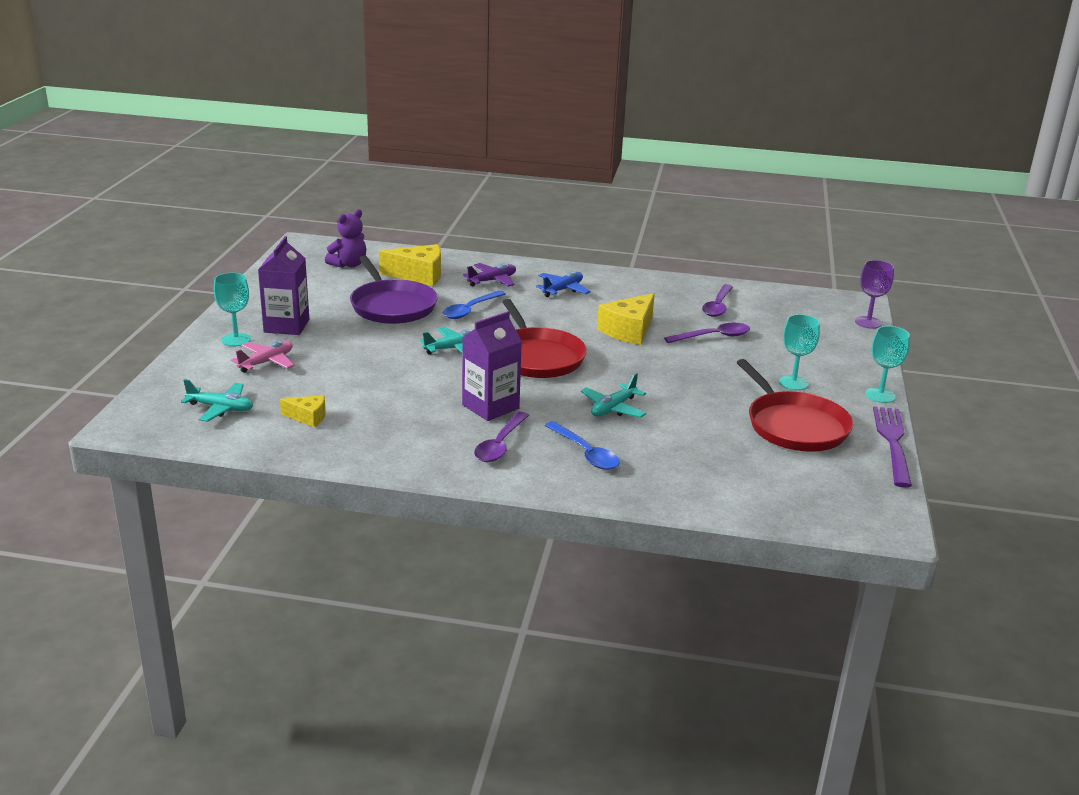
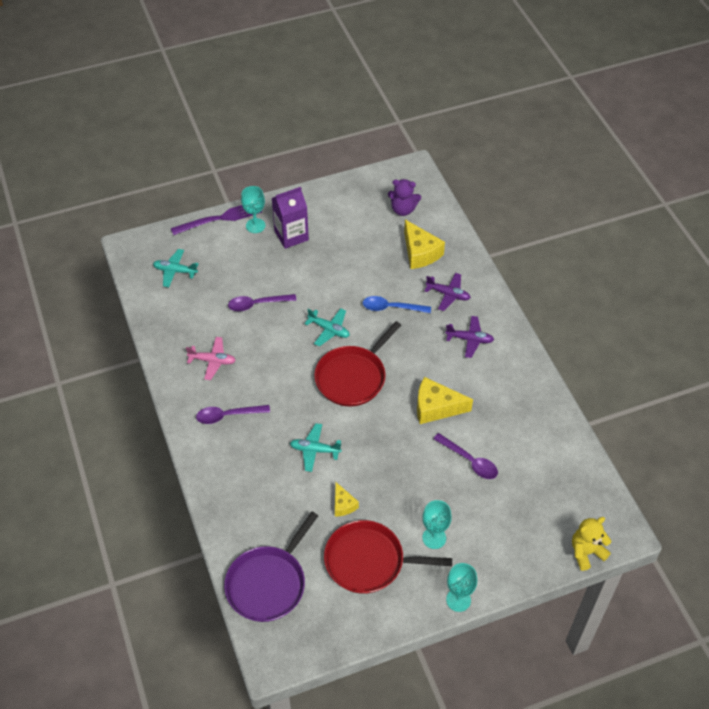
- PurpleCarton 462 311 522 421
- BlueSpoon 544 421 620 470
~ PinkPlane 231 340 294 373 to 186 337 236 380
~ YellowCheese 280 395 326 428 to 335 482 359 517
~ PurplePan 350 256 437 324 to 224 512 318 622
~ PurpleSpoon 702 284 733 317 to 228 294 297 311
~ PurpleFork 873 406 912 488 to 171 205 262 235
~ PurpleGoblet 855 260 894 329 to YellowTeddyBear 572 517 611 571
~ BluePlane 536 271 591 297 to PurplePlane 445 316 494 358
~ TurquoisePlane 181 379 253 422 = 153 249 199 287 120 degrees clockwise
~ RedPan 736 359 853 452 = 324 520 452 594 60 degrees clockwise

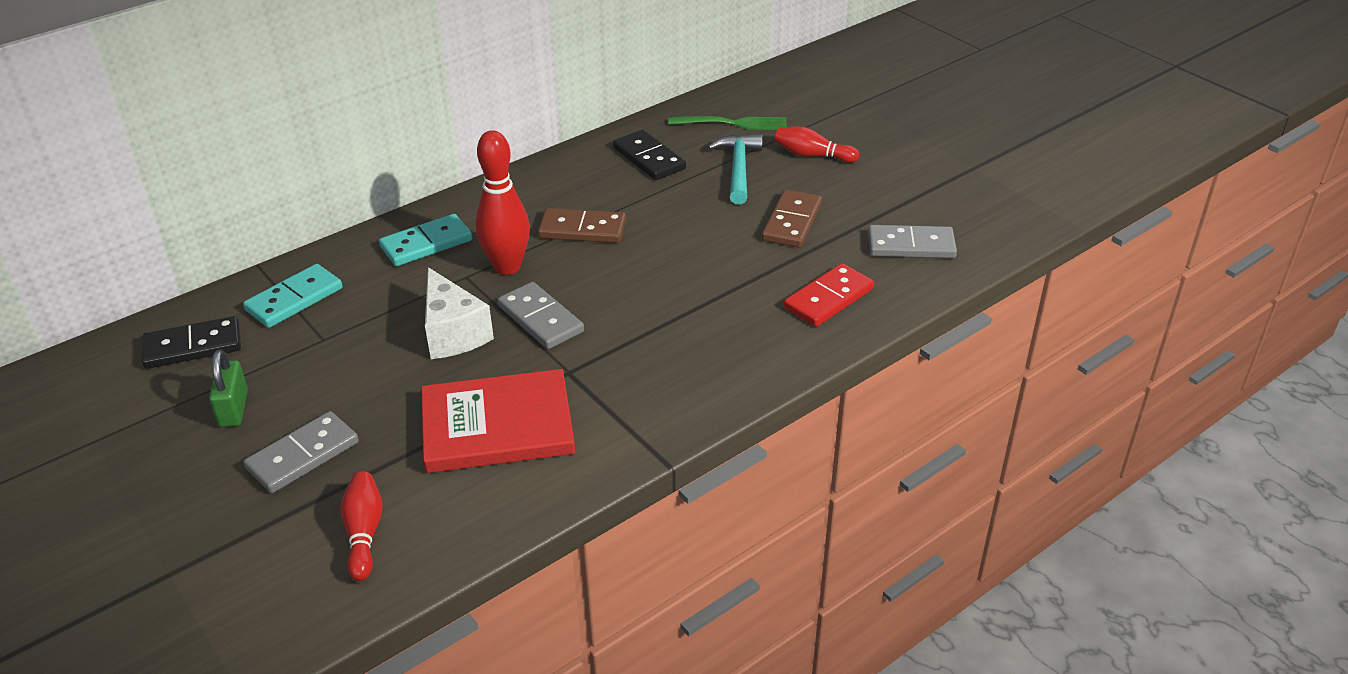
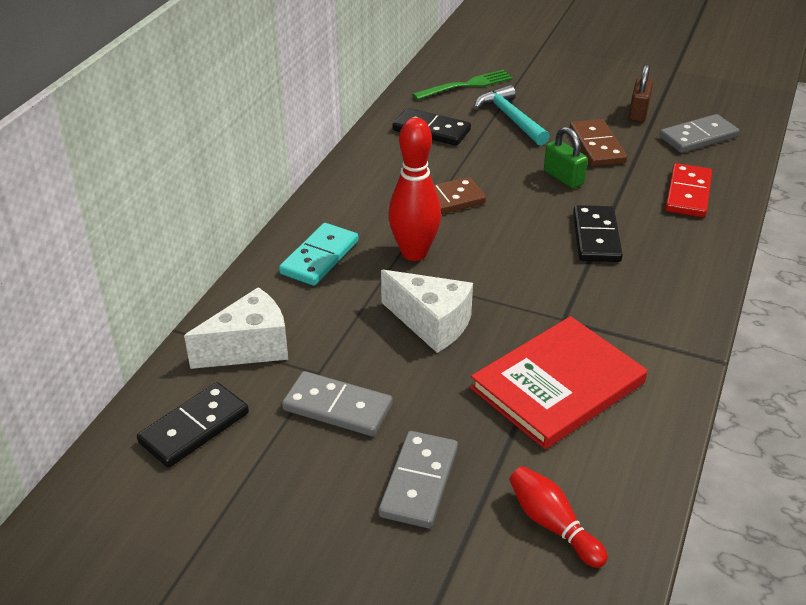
- RedBowlingPin 775 126 860 163
+ BlackDomino 573 205 623 262
+ BrownPadlock 629 64 653 122
~ GreenPadlock 209 349 248 427 to 544 127 588 189
~ GreyDomino 497 282 584 349 to 282 371 393 436
~ TurquoiseDomino 243 264 343 328 to WhiteCheese 184 287 288 369

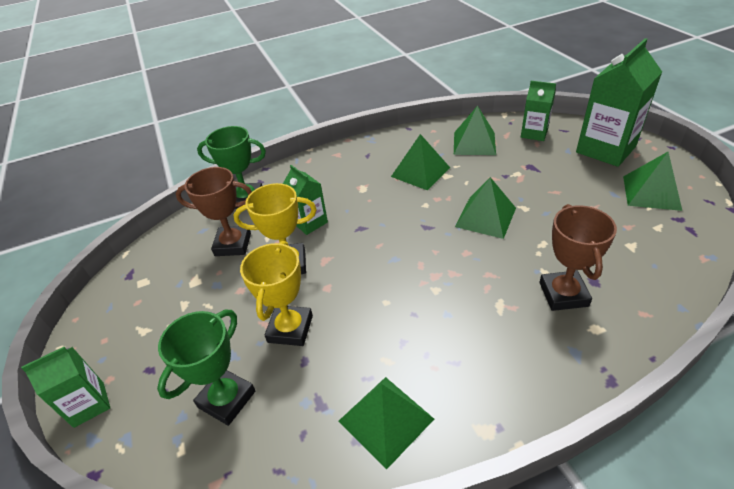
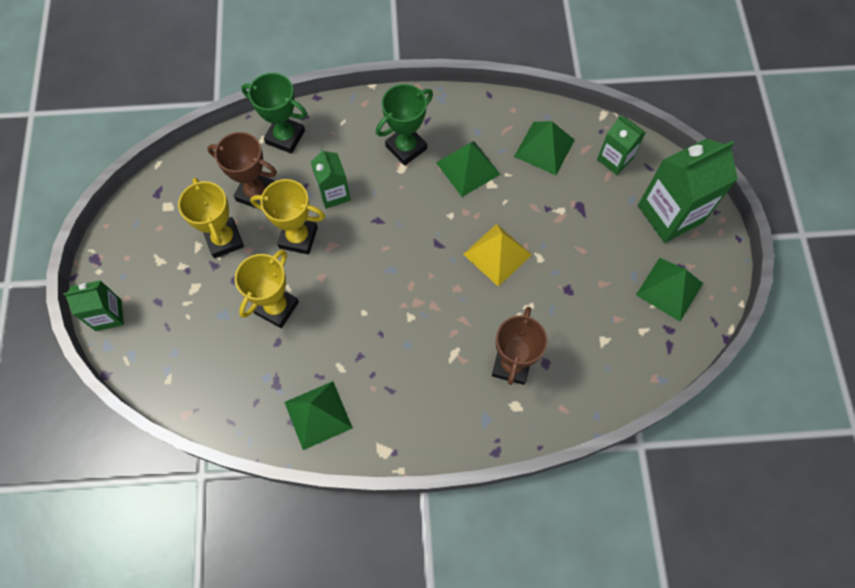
+ YellowTrophy 178 178 244 258
~ GreenTrophy 157 310 255 426 to 376 84 433 166
~ GreenPyramid 455 177 516 239 to YellowPyramid 463 224 532 287

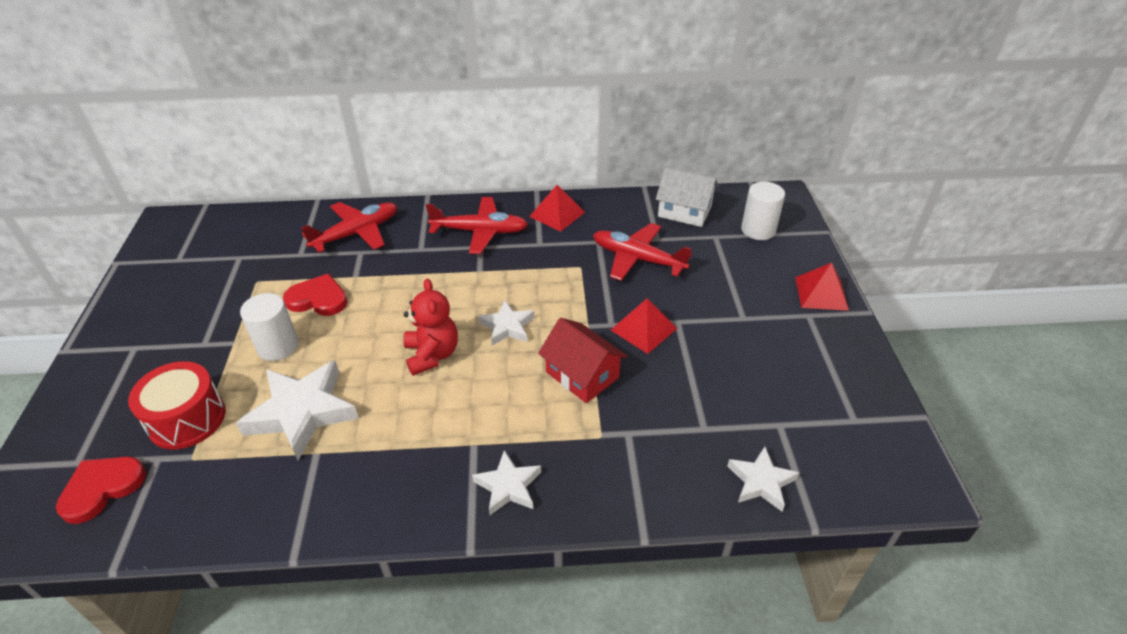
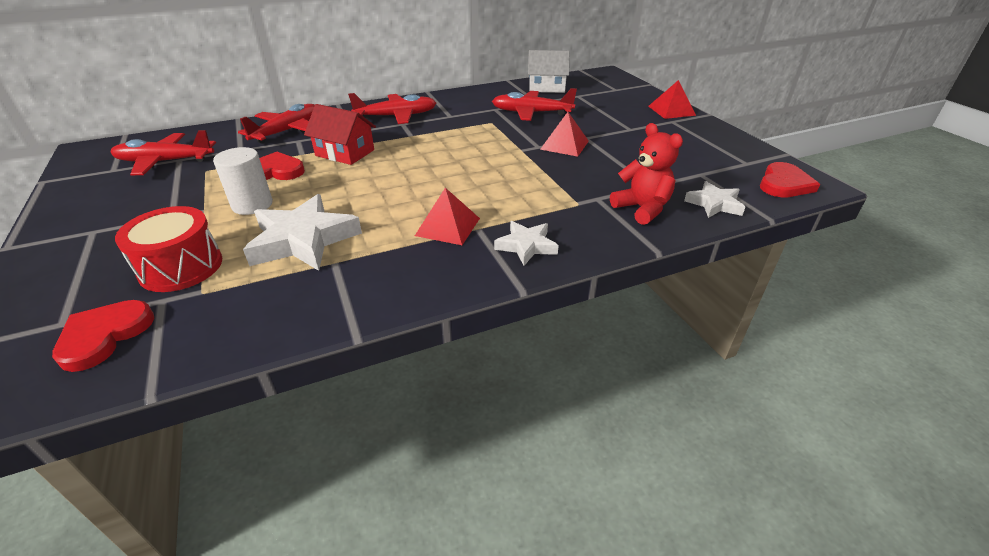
- WhiteStar 478 300 535 346
- WhiteCylinder 741 182 785 240
+ RedPlane 110 130 216 175
+ RedHeart 760 162 820 197
~ RedTeddyBear 403 279 458 376 to 610 123 683 225
~ RedPyramid 529 185 585 232 to 415 188 480 245
~ RedHouse 538 318 627 403 to 304 104 376 165

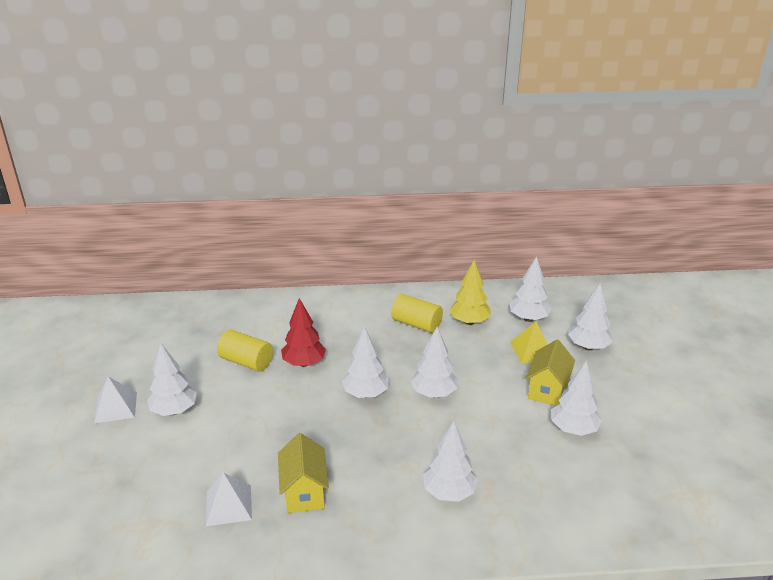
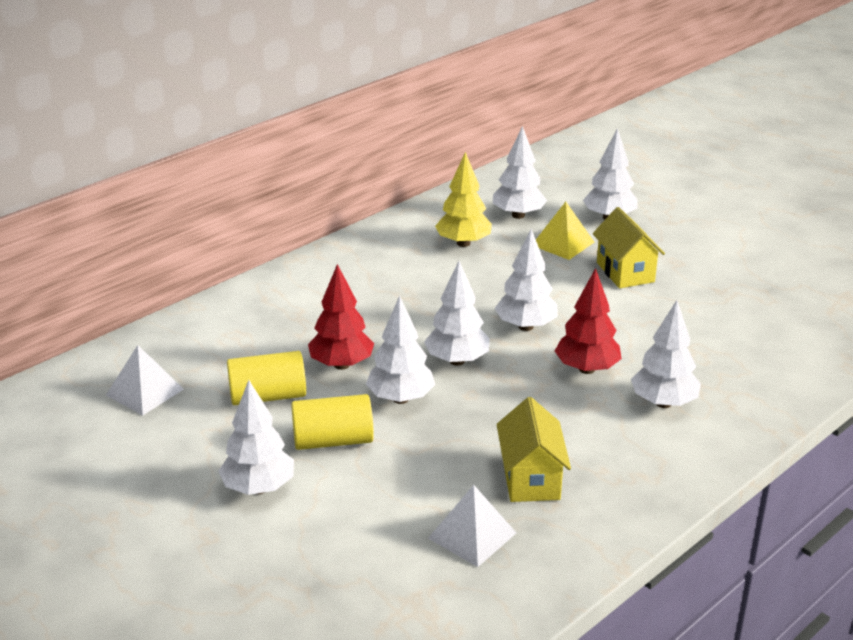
+ RedTree 555 268 622 374
~ WhitePyramid 94 376 137 423 to 106 345 184 415
~ YellowCylinder 391 294 443 333 to 291 394 374 450
~ WhiteTree 551 360 602 436 to 366 295 435 404
~ YellowHouse 278 433 329 513 = 497 397 571 502 45 degrees clockwise

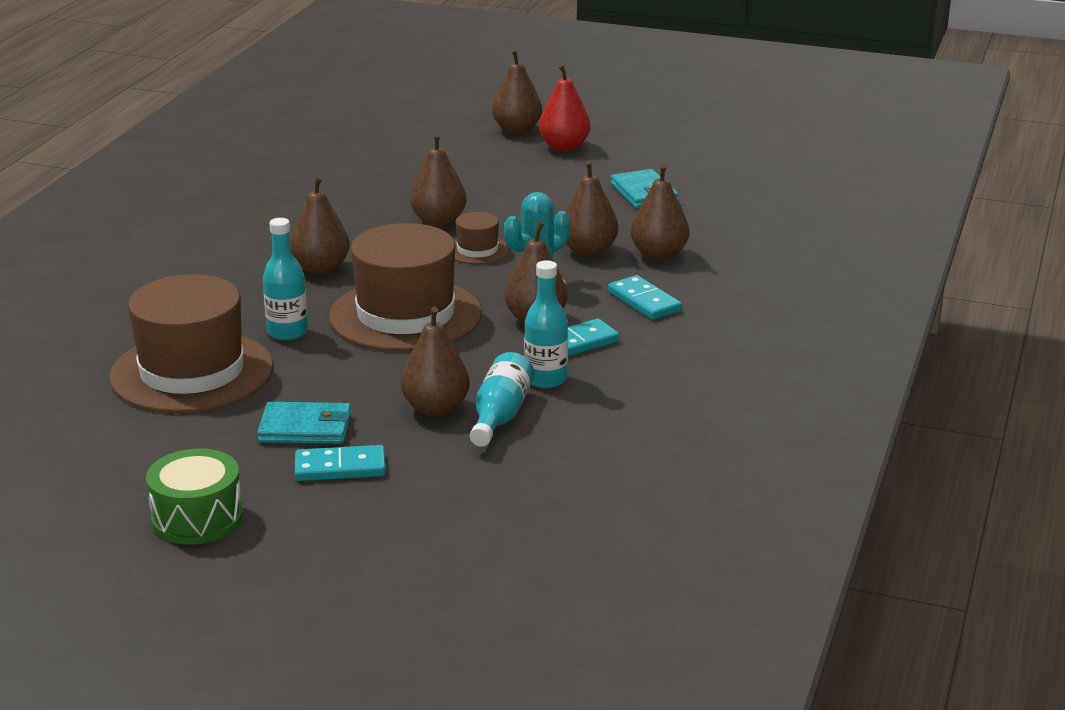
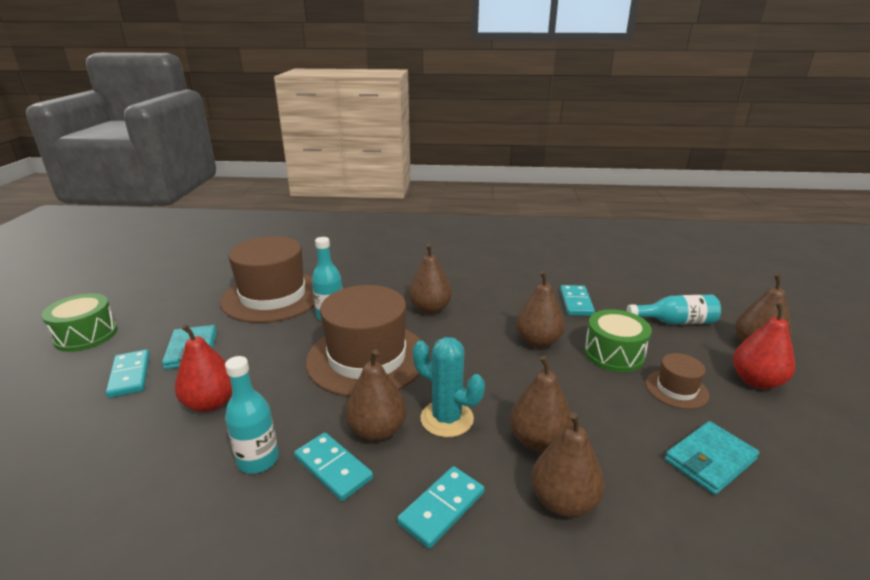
+ TurquoiseDomino 560 285 595 316
+ GreenDrum 584 309 652 372
~ BrownHat 454 212 510 264 to 646 353 709 409
~ TurquoiseBottle 470 352 534 447 to 627 295 721 325
~ BrownPear 401 307 470 417 to RedPear 175 324 232 412

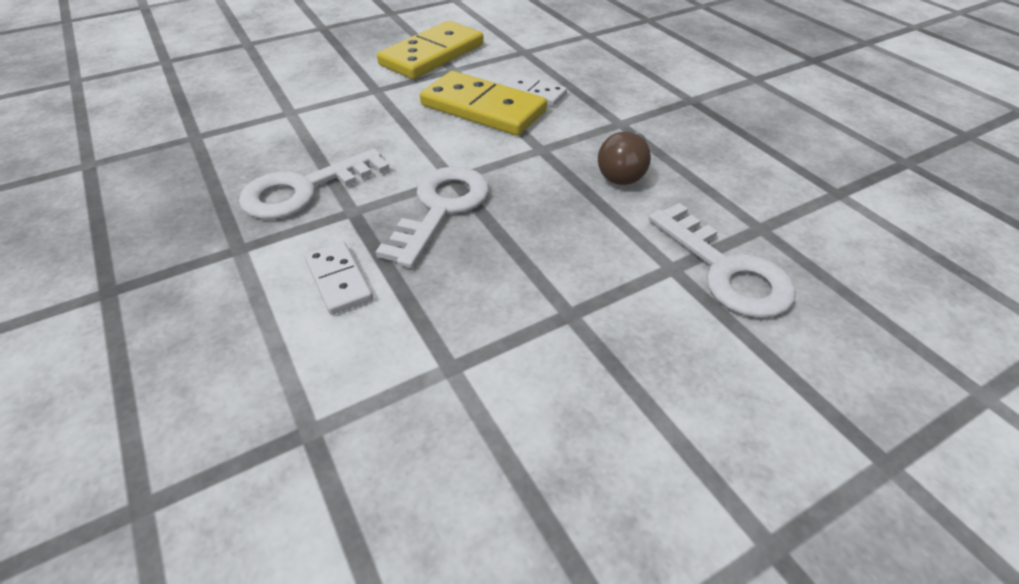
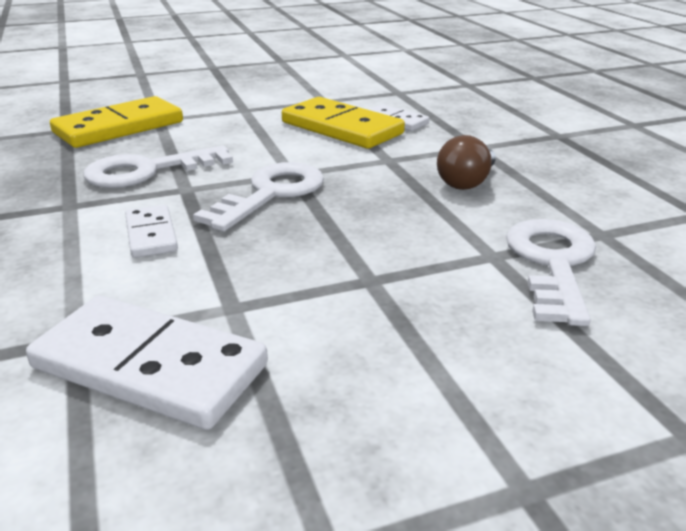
+ WhiteDomino 26 295 268 430
~ YellowDomino 377 21 484 79 to 50 96 183 148
~ WhiteKey 648 203 796 318 = 506 219 596 326 150 degrees counterclockwise

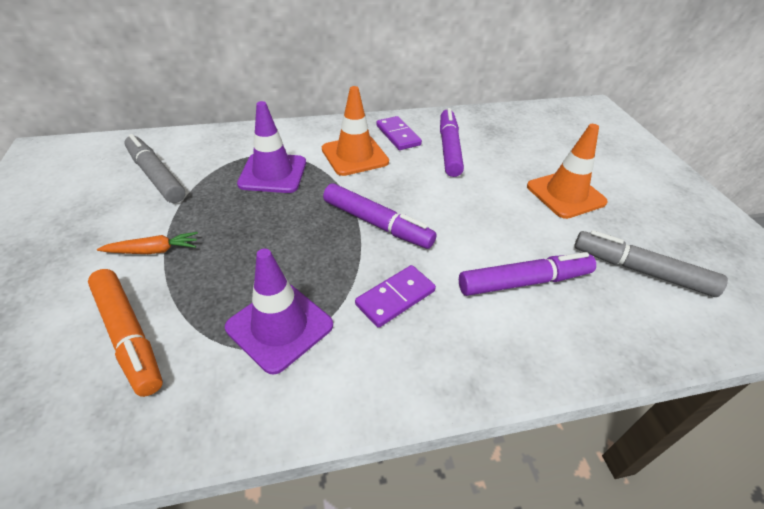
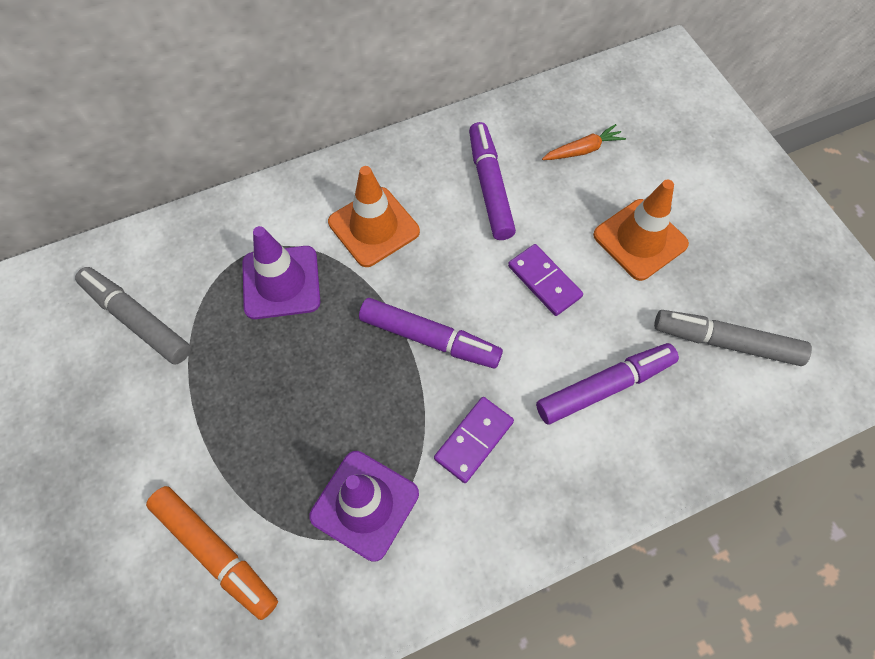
~ OrangeCarrot 97 232 198 254 to 542 124 626 160
~ PurpleDomino 376 116 422 150 to 508 244 583 316

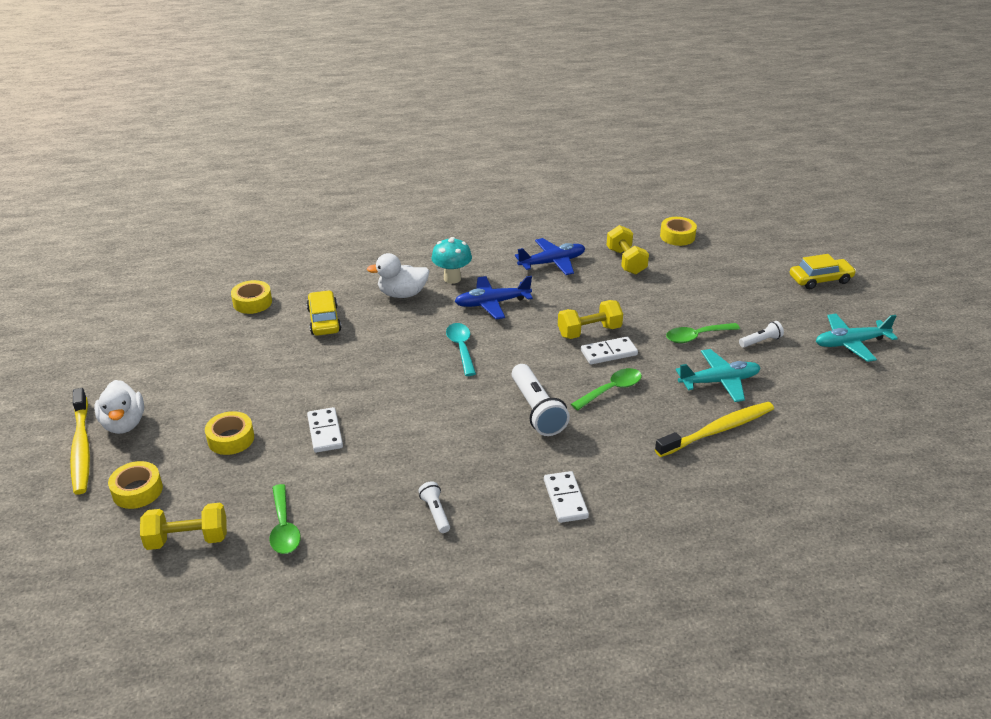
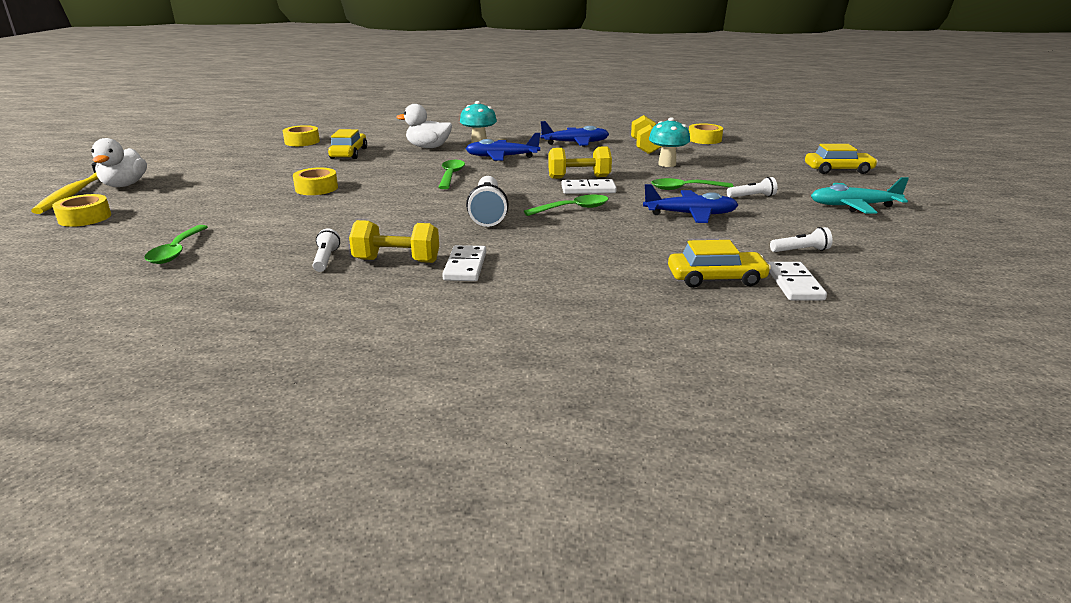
- YellowToothbrush 655 402 774 457
+ TurquoiseMushroom 649 117 690 167
+ YellowCar 668 240 771 288
+ WhiteFlashlight 770 227 833 252
~ YellowDumbbell 140 503 227 550 to 349 220 439 263
~ YellowTape 205 411 254 455 to 293 168 338 195
~ WhiteDomino 307 407 343 453 to 768 262 827 301
~ TurquoiseSpoon 446 323 476 376 to GreenSpoon 438 160 465 189
~ TurquoisePlane 676 349 761 402 to BluePlane 643 184 738 223

